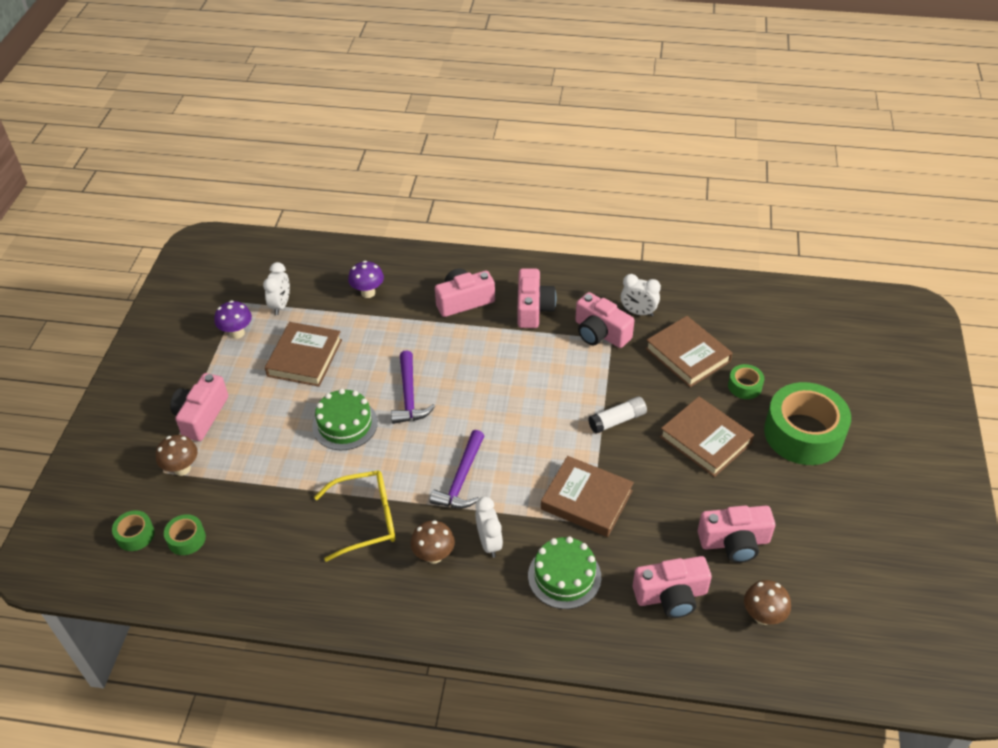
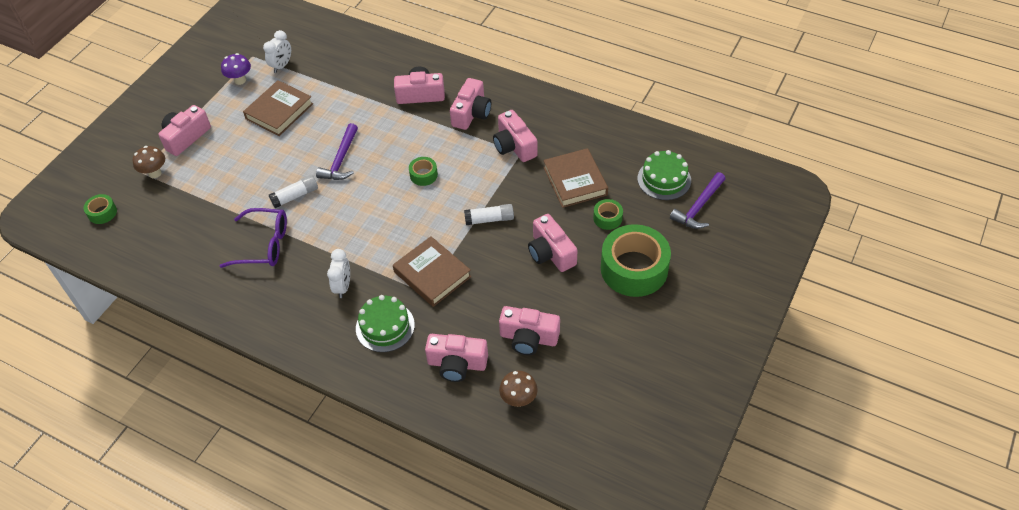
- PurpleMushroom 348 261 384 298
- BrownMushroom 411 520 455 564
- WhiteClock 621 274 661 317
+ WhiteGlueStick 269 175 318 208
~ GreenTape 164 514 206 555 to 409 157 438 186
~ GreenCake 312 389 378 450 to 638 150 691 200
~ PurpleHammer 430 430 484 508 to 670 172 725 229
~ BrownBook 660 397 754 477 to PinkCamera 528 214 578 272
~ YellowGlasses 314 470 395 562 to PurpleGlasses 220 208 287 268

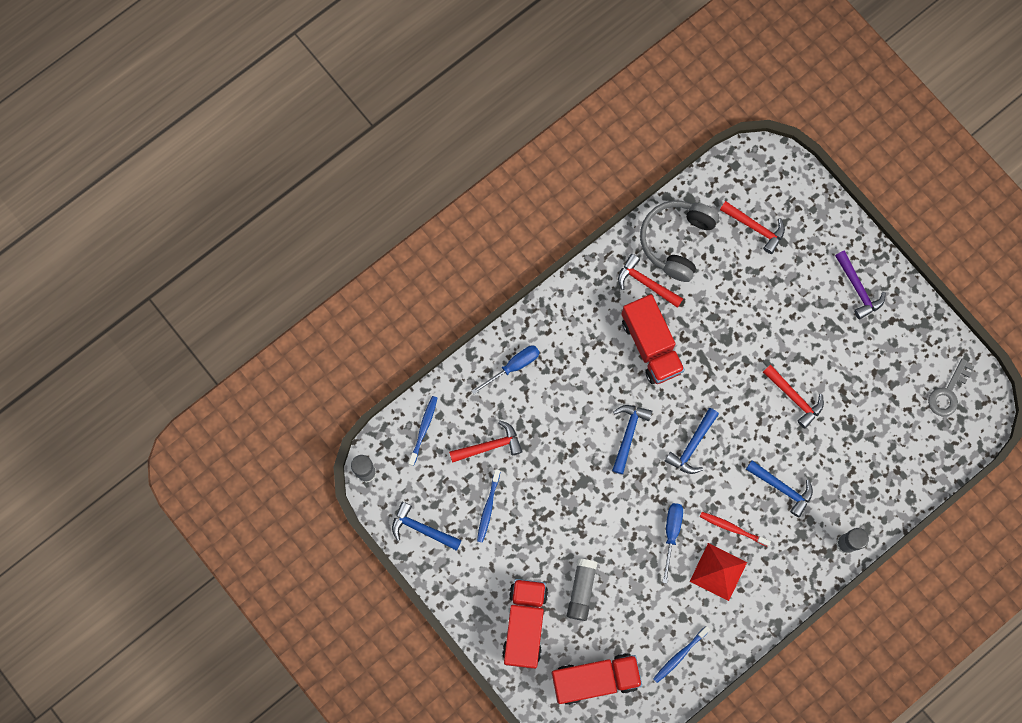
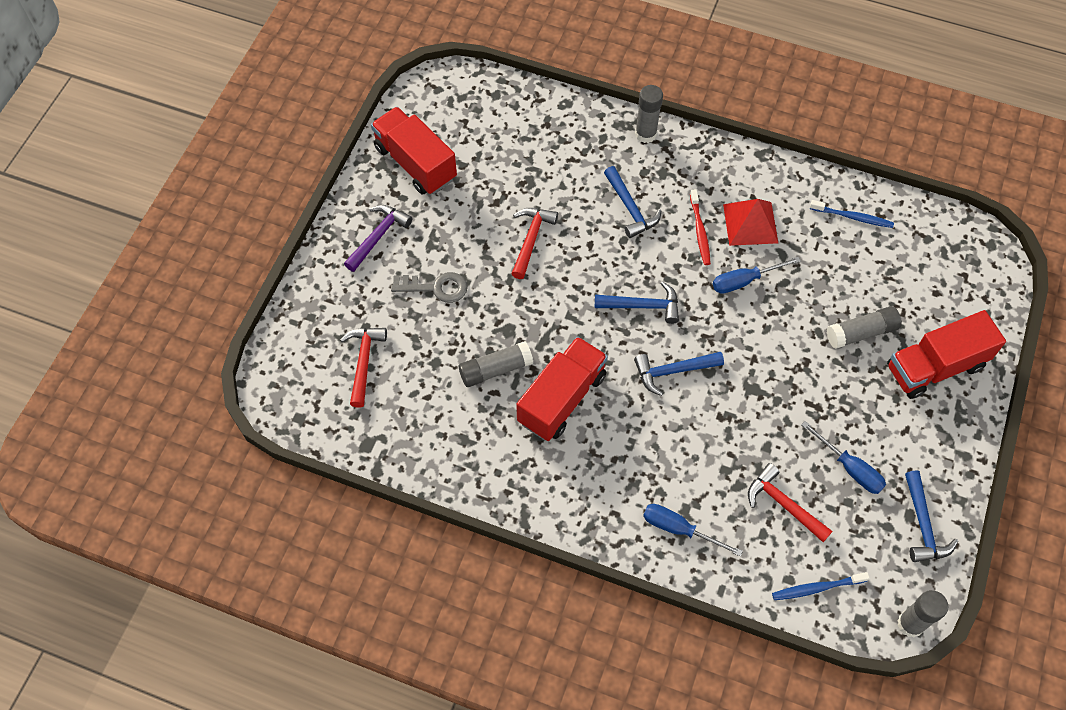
- RedHammer 618 254 683 308
- GreyHeadphones 640 201 719 282
+ GreyGlueStick 459 341 533 387
~ RedTruck 552 653 642 705 to 371 107 457 195
~ GreyKey 928 358 975 416 to 391 272 468 303
~ BlueToothbrush 477 469 500 543 to BlueScrewdriver 801 421 886 494
~ BlueHammer 746 460 813 517 = 604 166 662 238 150 degrees clockwise

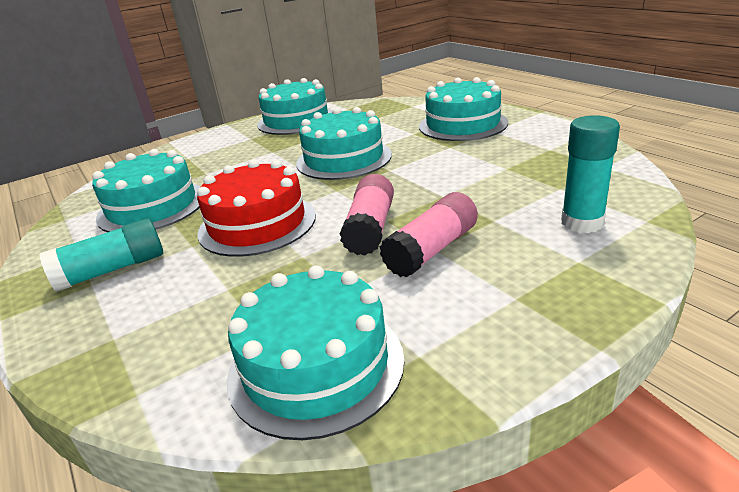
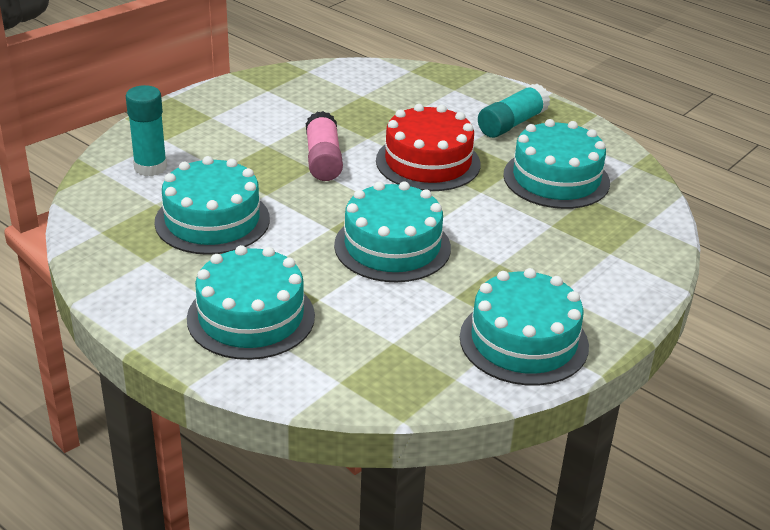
- PinkGlueStick 380 192 478 277
~ TurquoiseCake 227 265 405 440 to 155 156 270 255

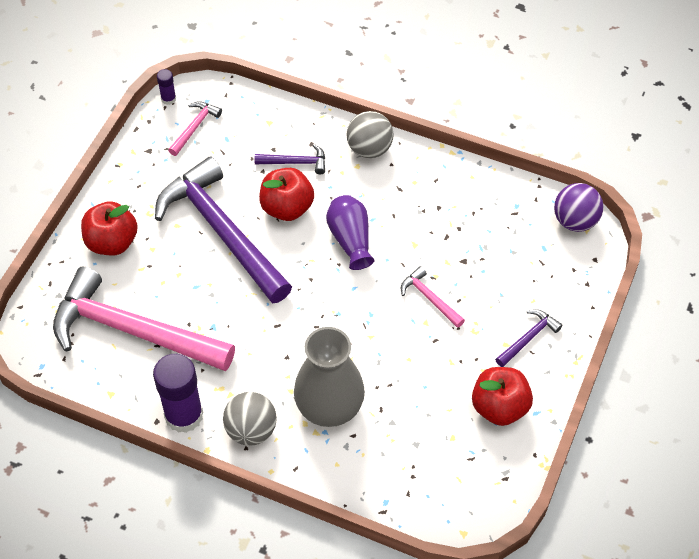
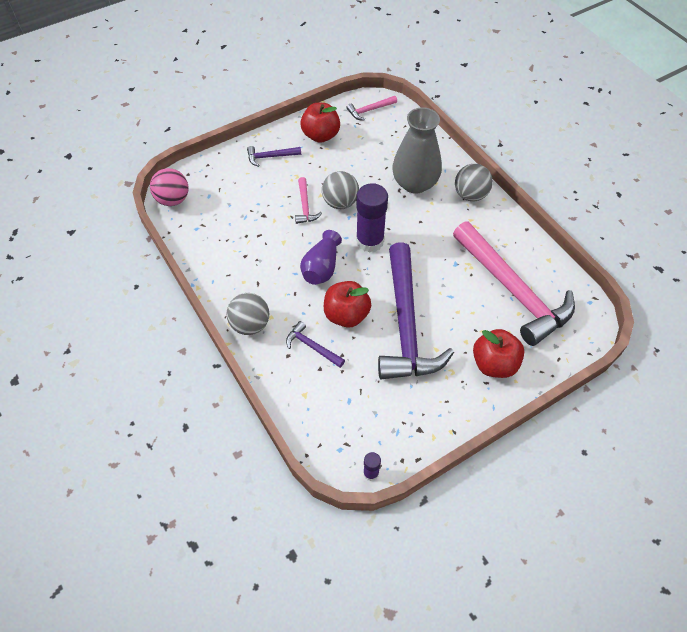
+ GreyBall 322 171 359 209
~ PurpleGlueStick 153 354 203 433 to 356 183 388 252
~ PinkHammer 168 101 222 156 to 347 96 397 121
~ PurpleBall 554 183 604 232 to PinkBall 150 168 188 206

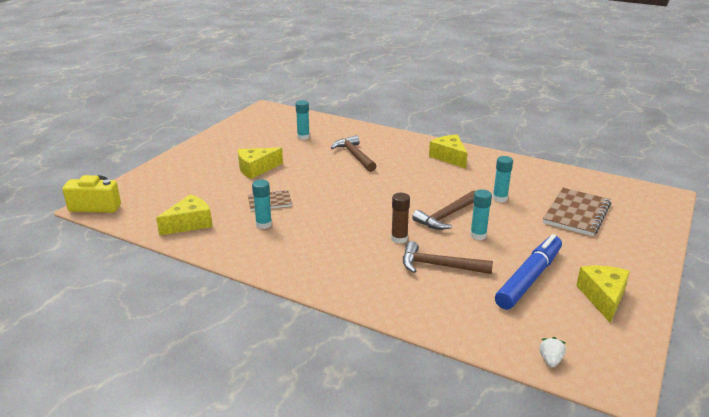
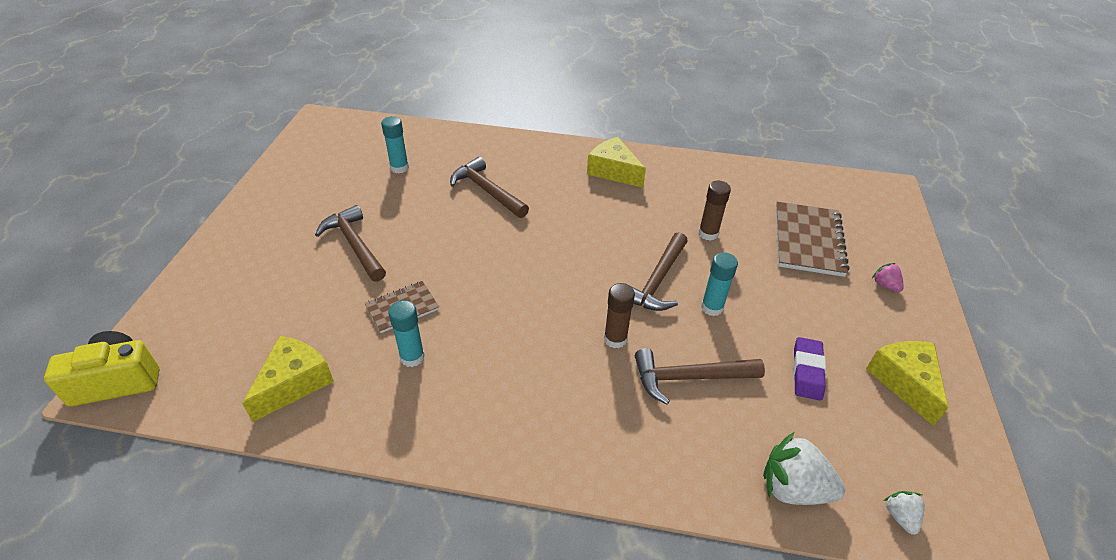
+ WhiteStrawberry 763 432 845 505
+ PinkStrawberry 872 263 904 292
~ YellowCheese 238 148 283 179 to BrownHammer 315 205 386 282
~ BlueMarker 495 234 562 310 to PurpleEraser 793 337 826 400
~ TurquoiseGlueStick 492 156 513 202 to BrownGlueStick 698 181 731 241

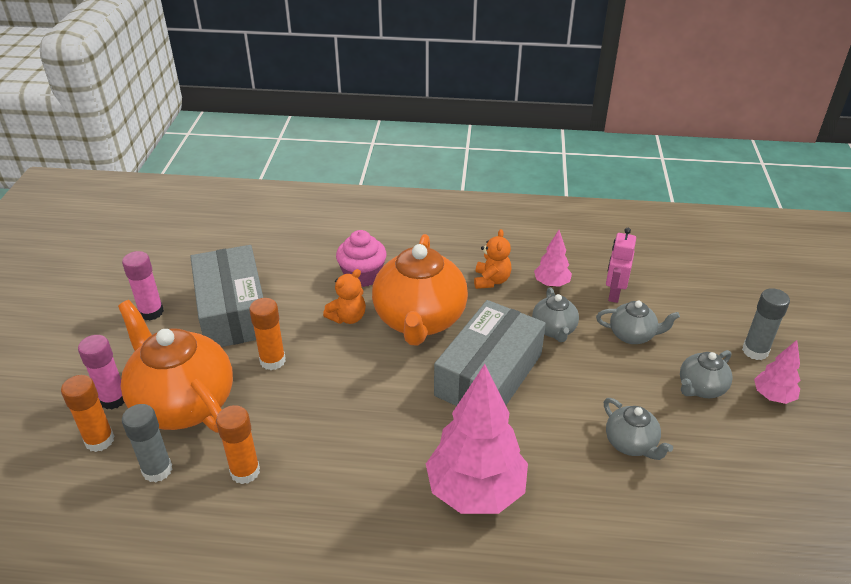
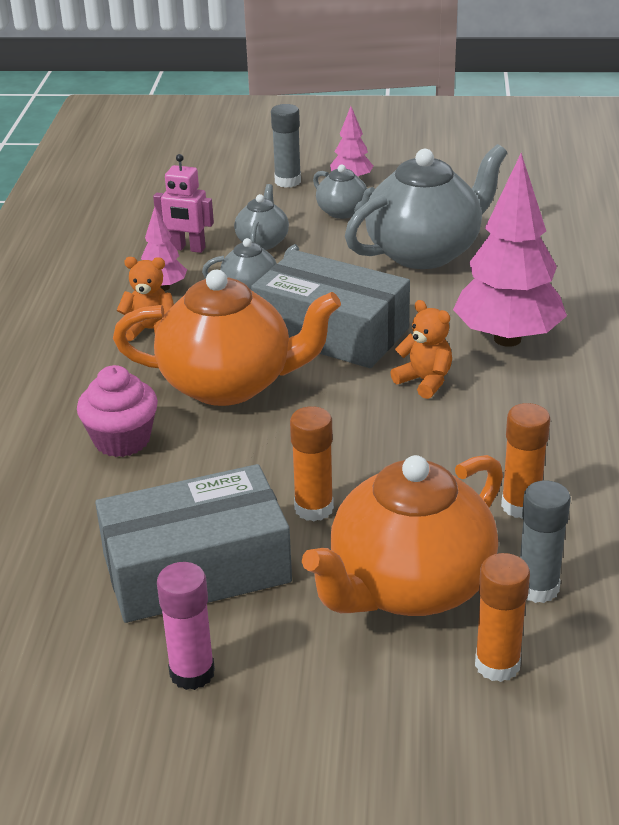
- PinkGlueStick 78 335 125 409
~ OrangeTeddyBear 323 269 366 324 to 390 300 452 399
~ GreyTeapot 604 398 673 460 = 345 144 507 269 x2.07

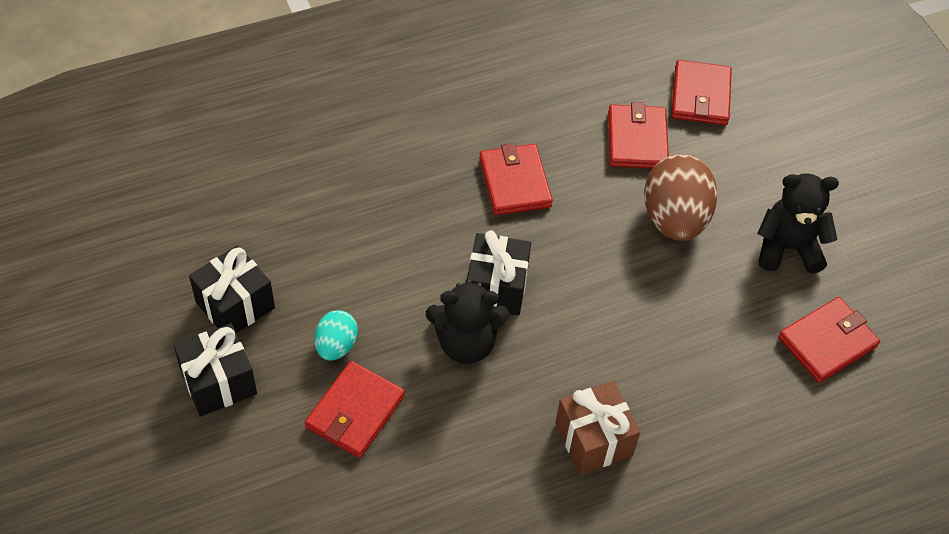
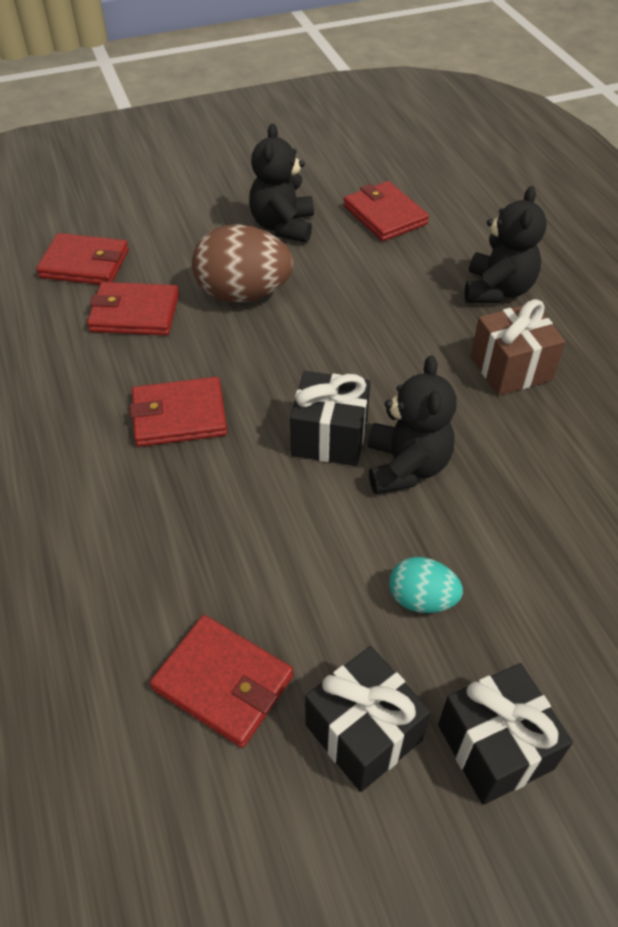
+ BlackTeddyBear 465 186 547 303
~ RedWallet 305 361 405 458 to 150 615 294 748

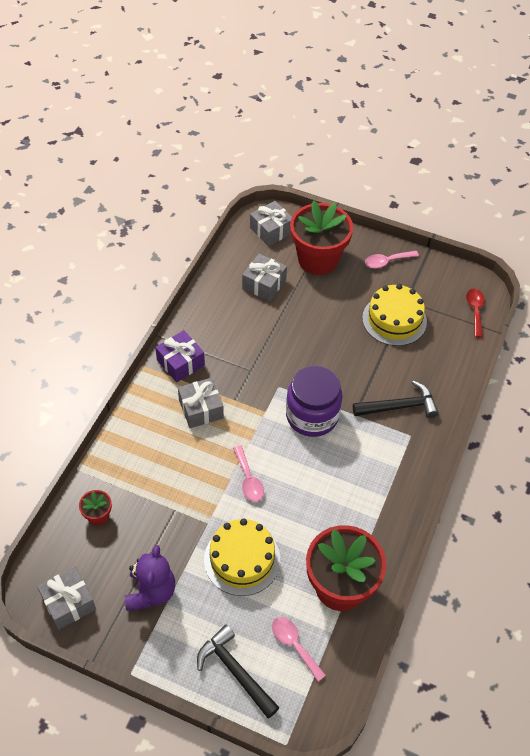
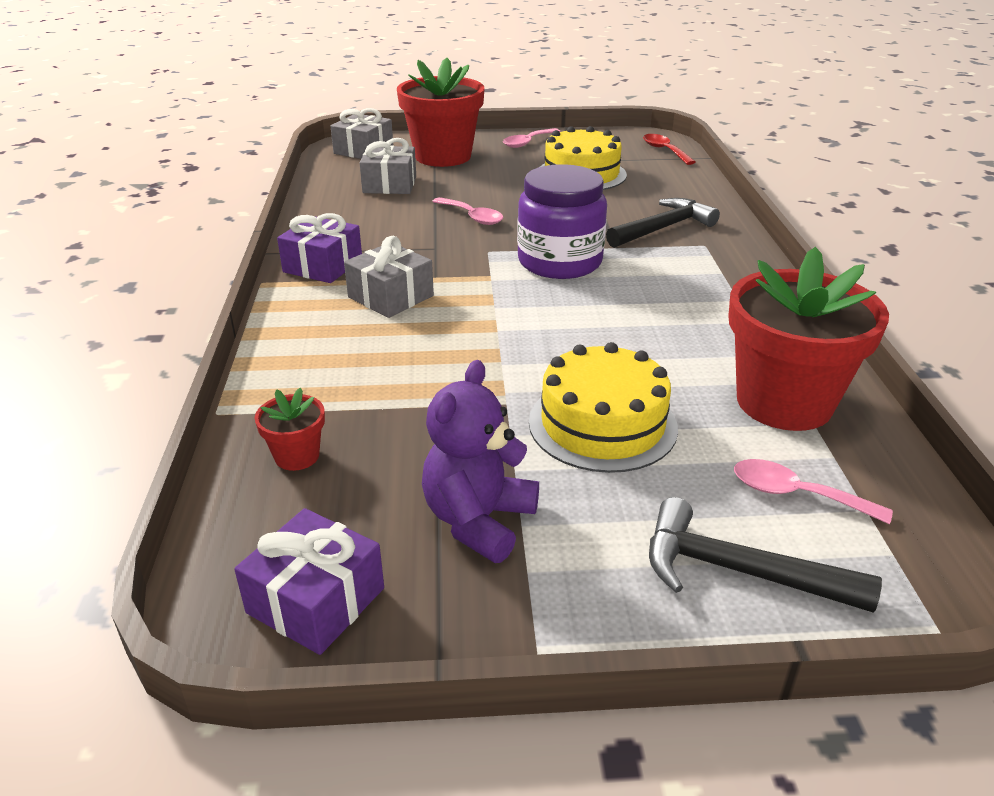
~ PinkSpoon 233 445 264 502 to 432 197 503 225
~ GreyGift 37 567 96 630 to PurpleGift 234 508 384 655
~ PurpleTeddyBear 125 545 175 611 = 422 360 539 563 135 degrees counterclockwise

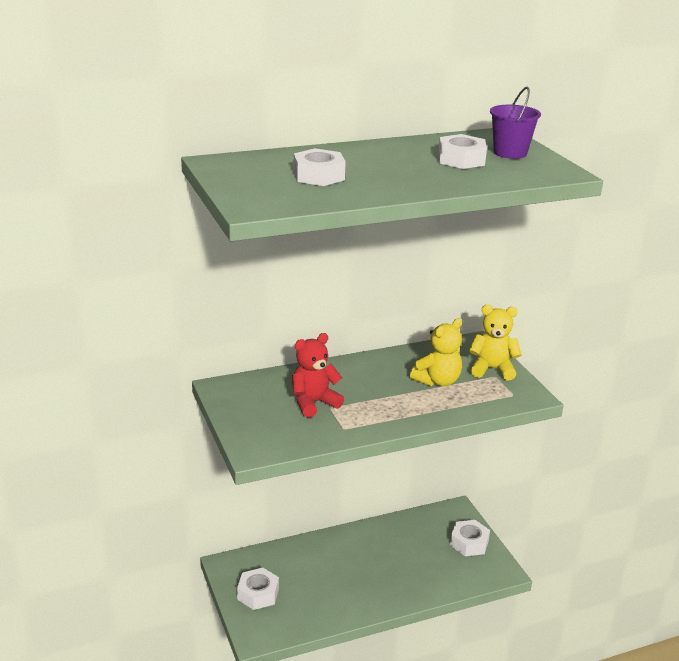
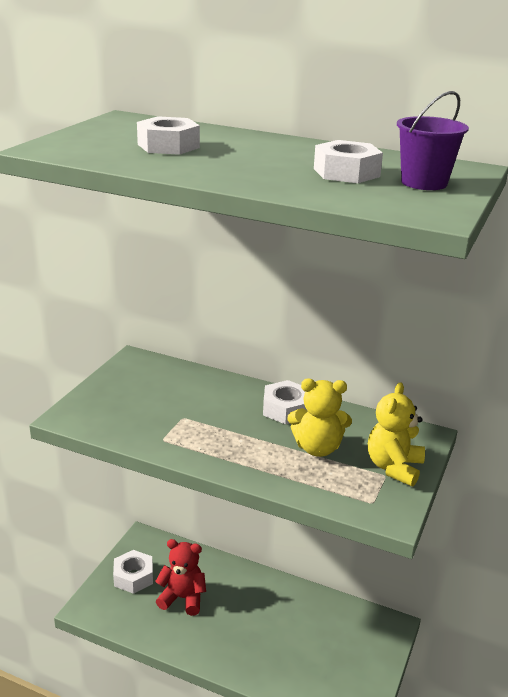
~ RedTeddyBear 292 333 344 418 to 155 539 206 616
~ WhiteNut 450 520 490 556 to 263 380 308 424
~ YellowTeddyBear 469 305 521 381 = 368 382 425 486 120 degrees counterclockwise

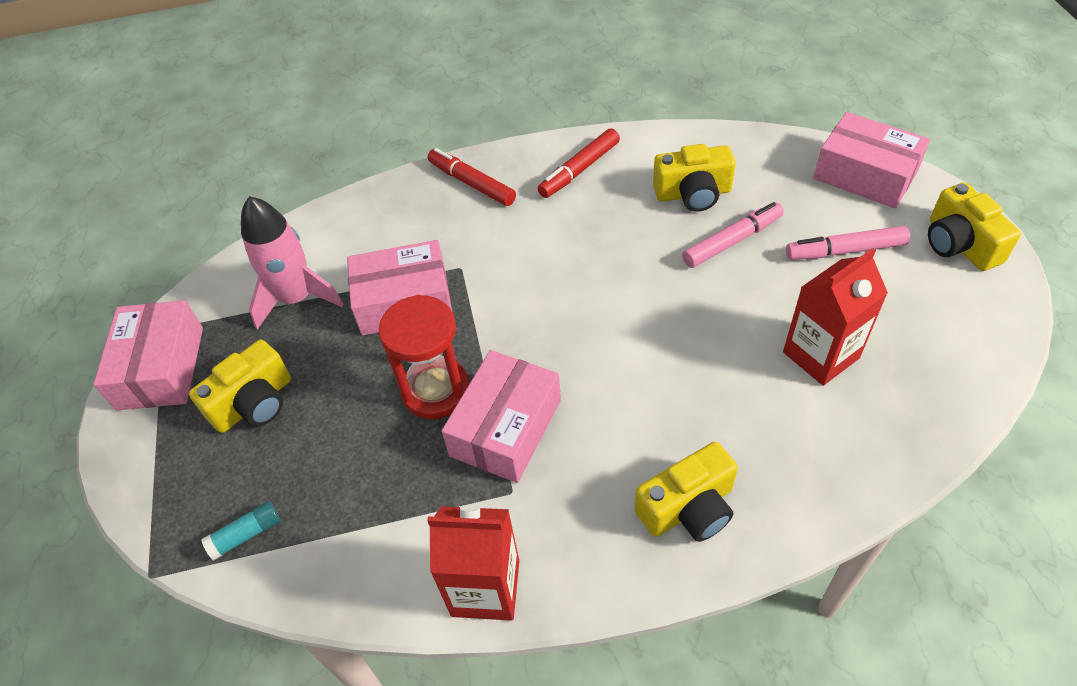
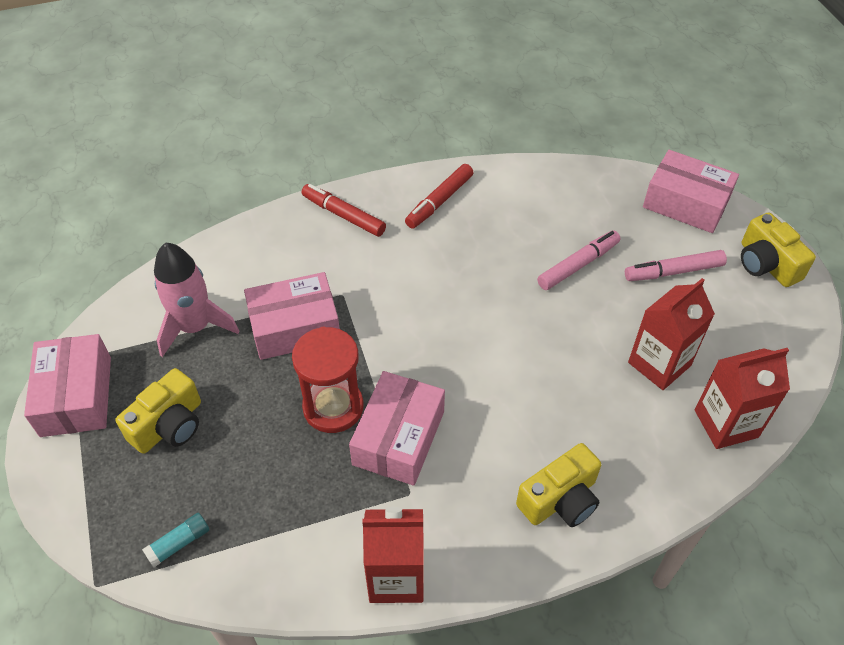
- YellowCamera 653 144 736 212
+ RedCarton 695 348 790 449

